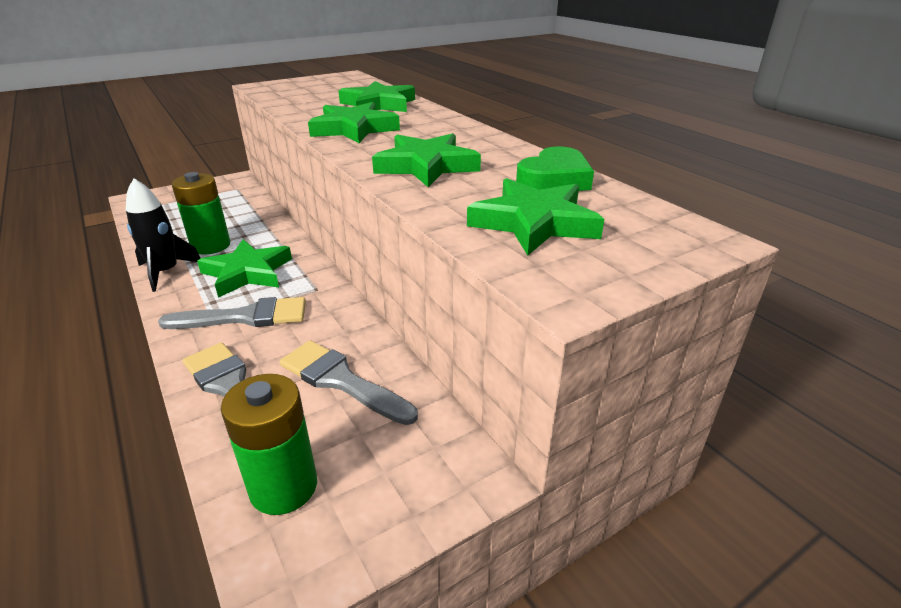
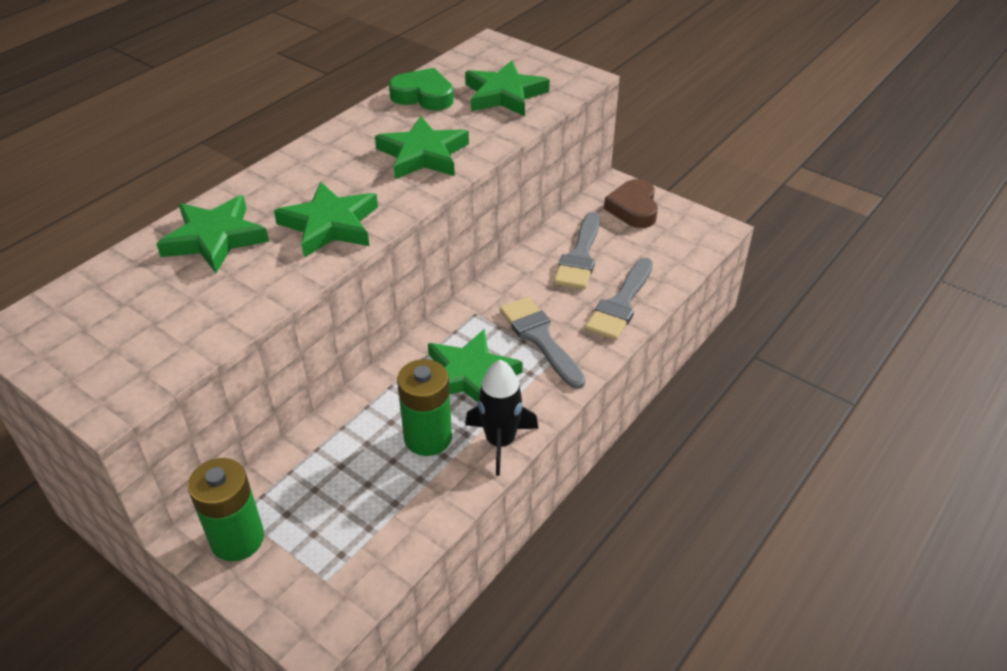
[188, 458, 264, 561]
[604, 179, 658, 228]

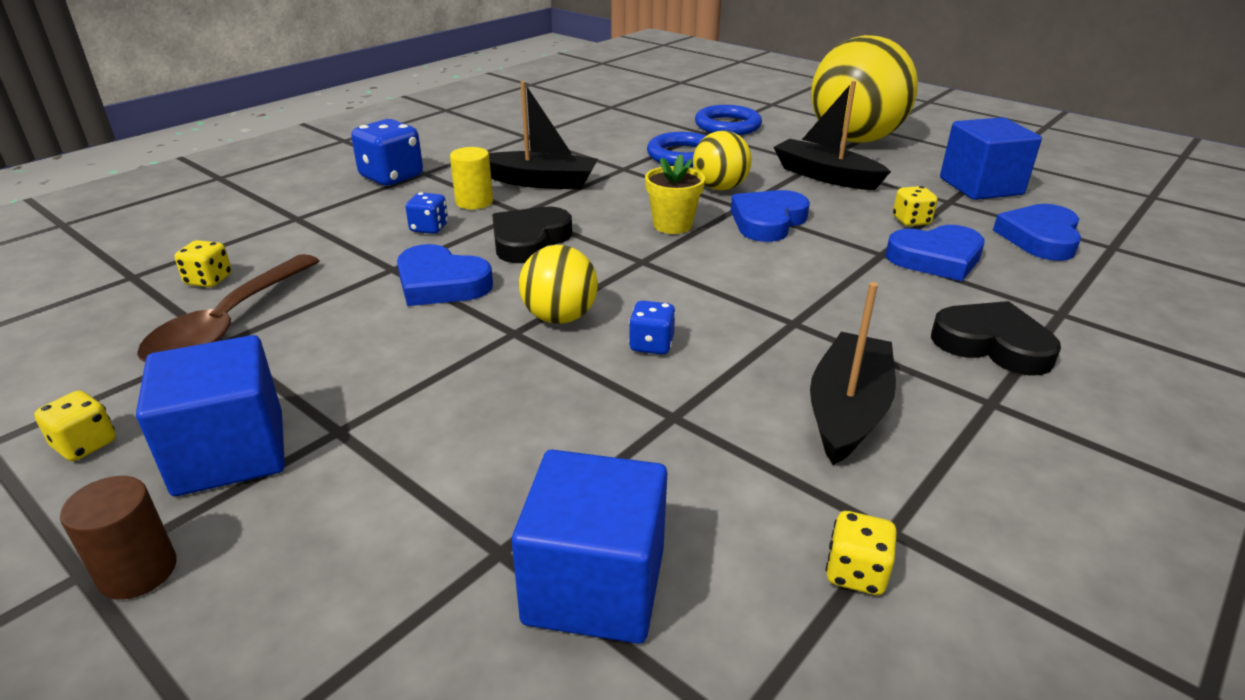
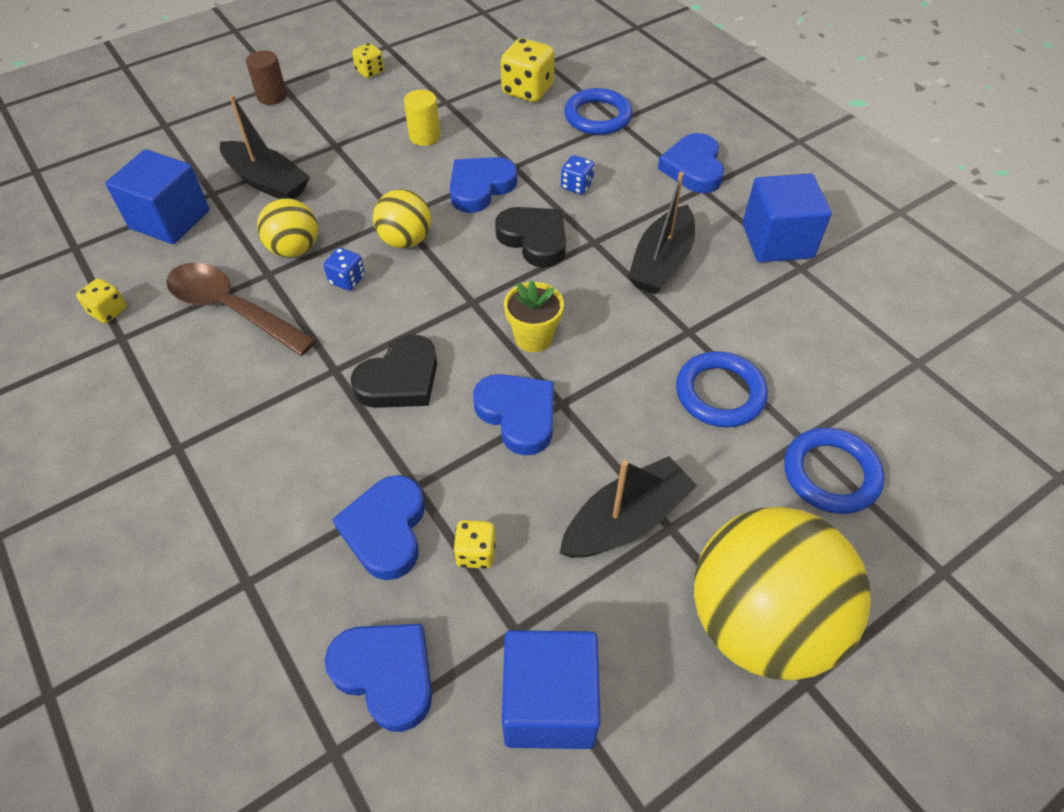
[743, 173, 832, 262]
[166, 262, 316, 356]
[501, 38, 555, 102]
[658, 133, 724, 193]
[404, 90, 440, 146]
[257, 198, 318, 258]
[220, 95, 310, 199]
[351, 334, 437, 408]
[564, 88, 632, 135]

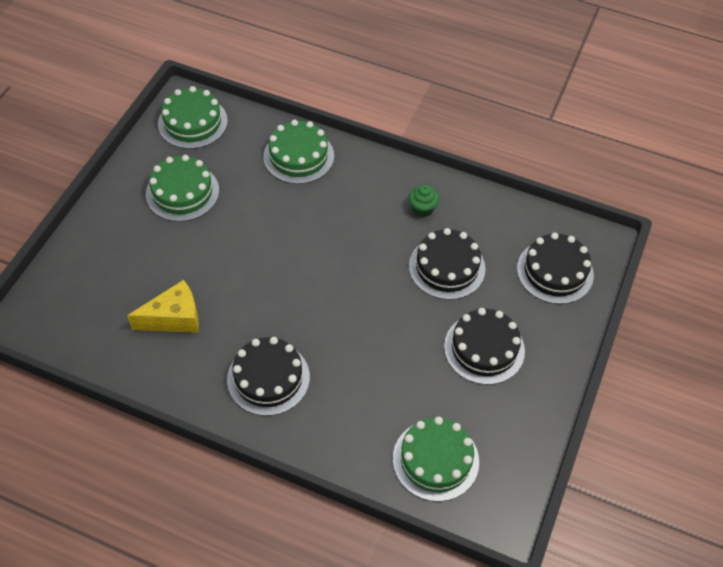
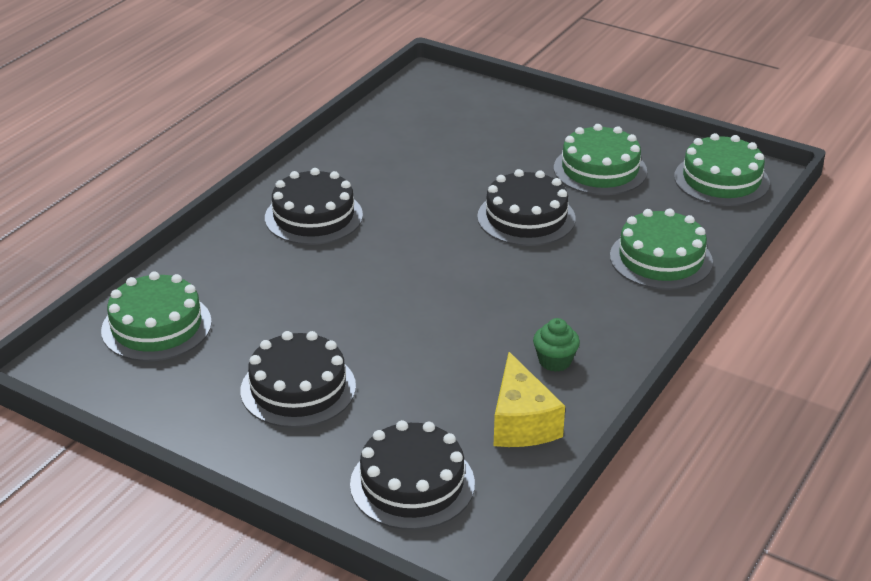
[494, 352, 565, 447]
[477, 169, 575, 246]

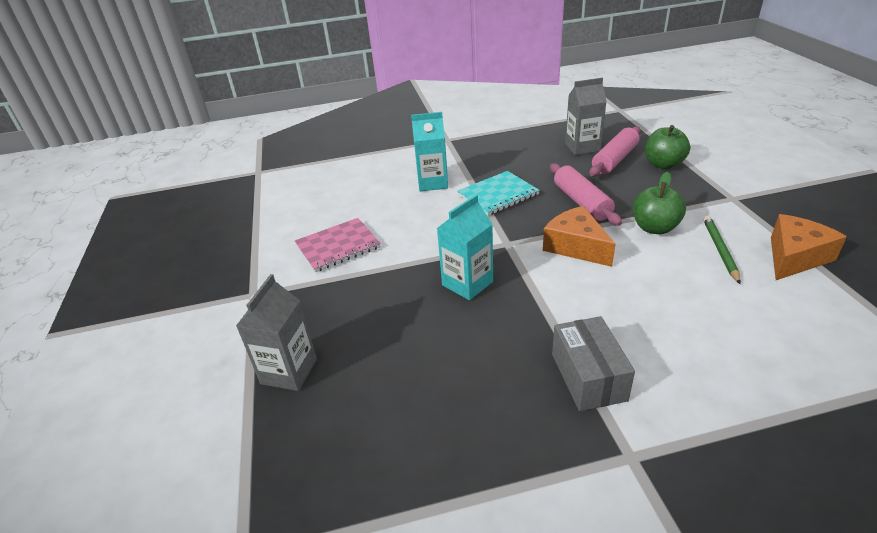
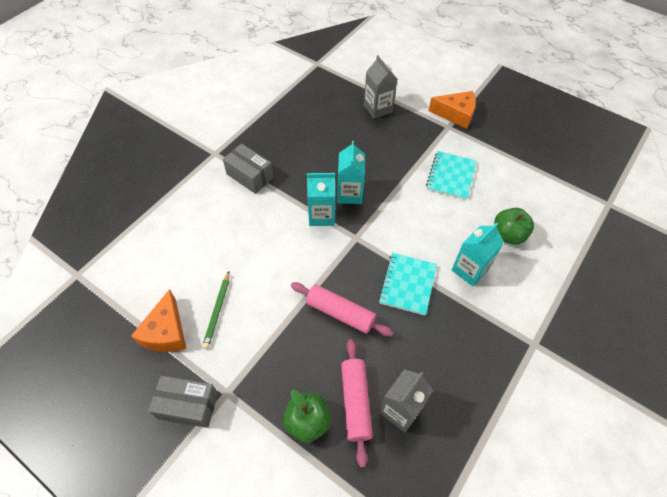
[426, 151, 477, 200]
[428, 91, 476, 129]
[494, 208, 534, 245]
[202, 271, 230, 349]
[148, 376, 218, 428]
[307, 173, 335, 226]

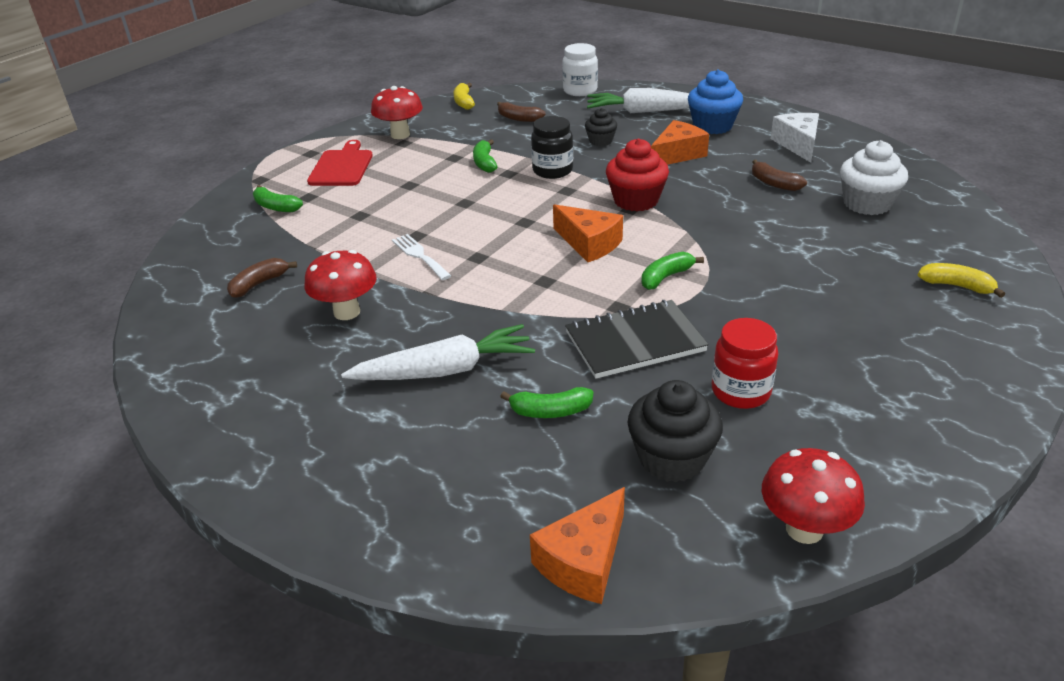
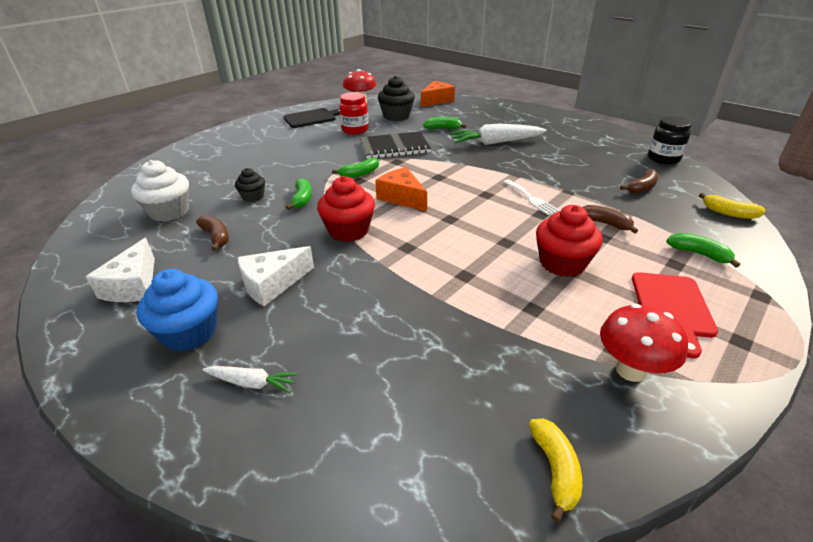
[304, 250, 377, 320] (first image)
[286, 178, 312, 210]
[583, 205, 638, 233]
[648, 116, 692, 165]
[562, 43, 598, 96] (first image)
[235, 168, 265, 202]
[202, 366, 299, 393]
[238, 246, 314, 306]
[699, 193, 765, 219]
[283, 108, 340, 128]
[536, 205, 603, 277]

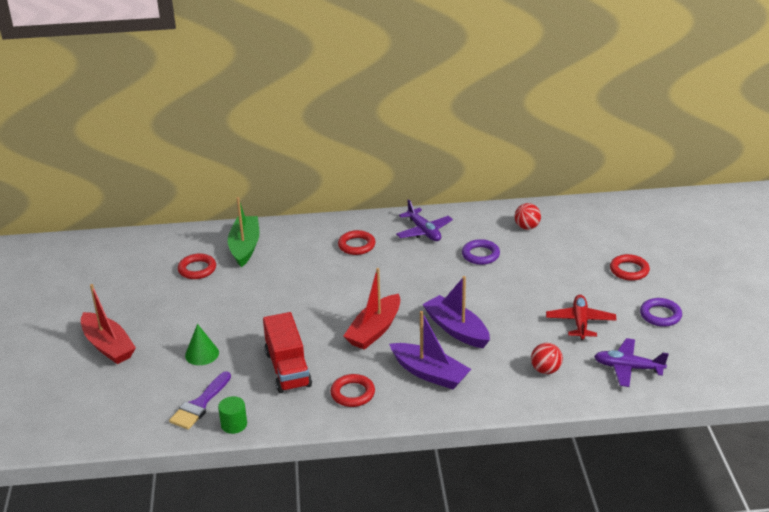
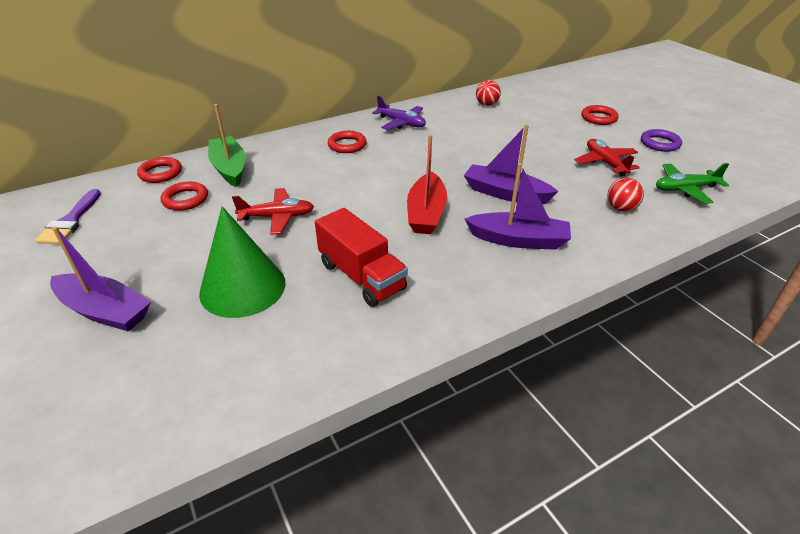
[50, 227, 151, 332]
[36, 189, 101, 244]
[199, 206, 286, 318]
[218, 396, 247, 434] (first image)
[137, 157, 182, 183]
[462, 239, 500, 265] (first image)
[656, 163, 729, 204]
[232, 188, 314, 235]

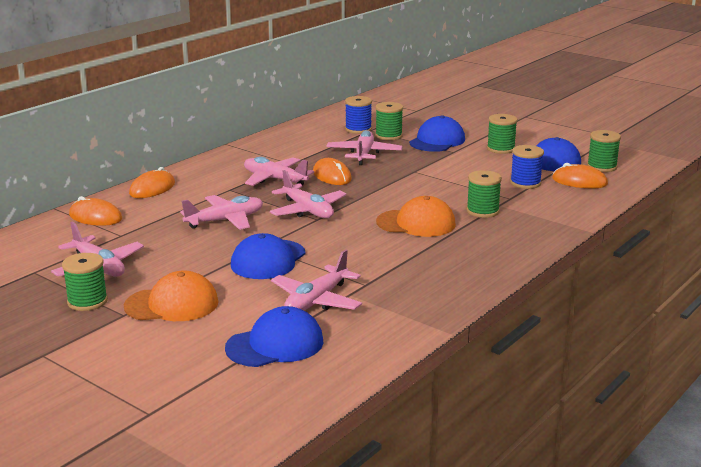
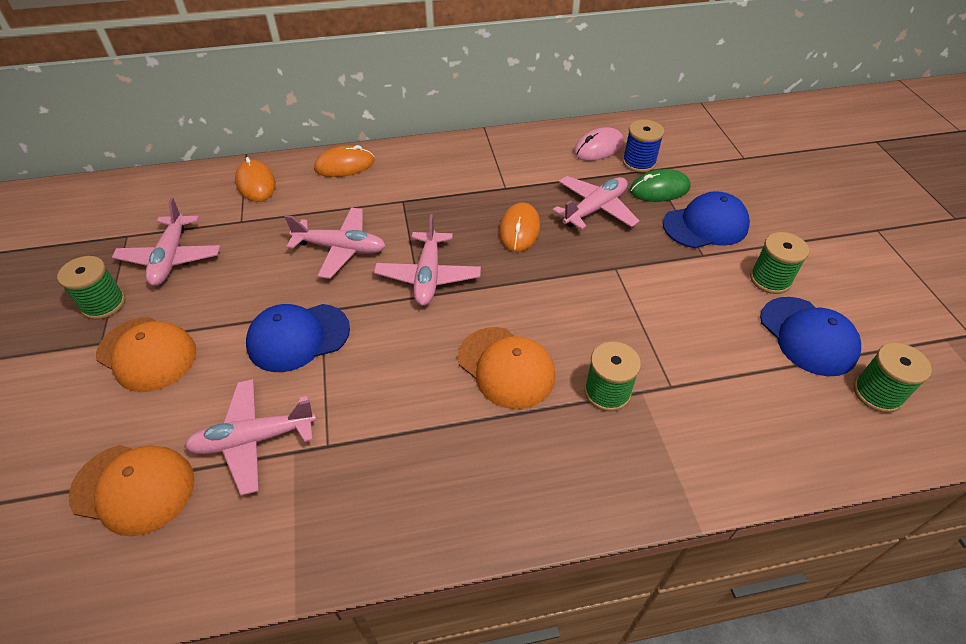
[68, 445, 194, 536]
[244, 157, 314, 186] (first image)
[630, 169, 691, 202]
[510, 145, 544, 189] (first image)
[552, 163, 608, 188] (first image)
[574, 127, 624, 161]

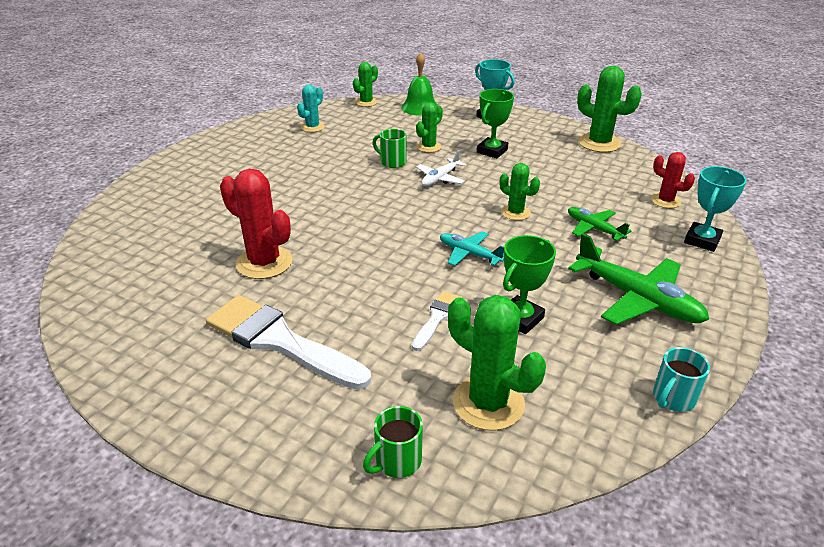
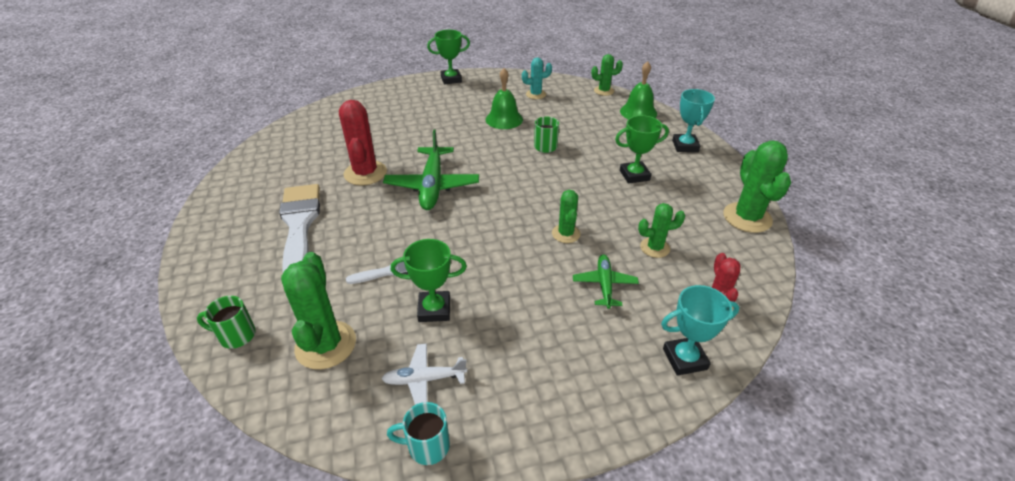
[638, 203, 685, 258]
[381, 344, 467, 405]
[440, 231, 504, 266] (first image)
[383, 130, 479, 210]
[427, 30, 470, 85]
[486, 68, 523, 129]

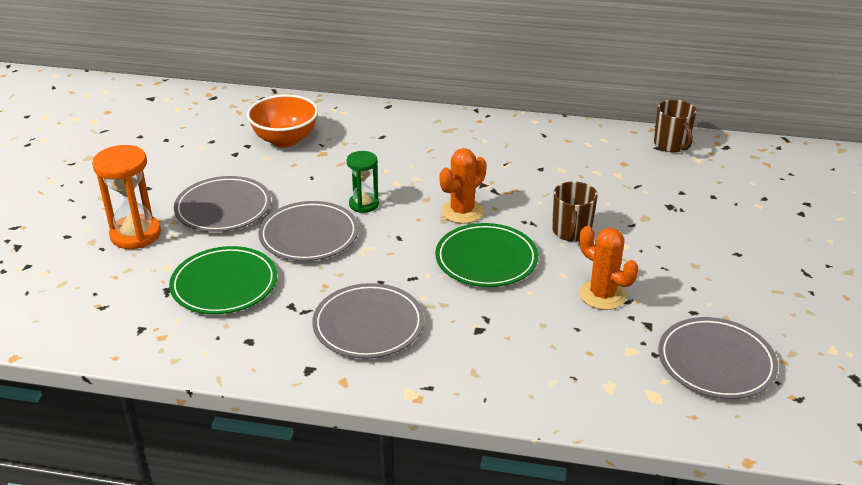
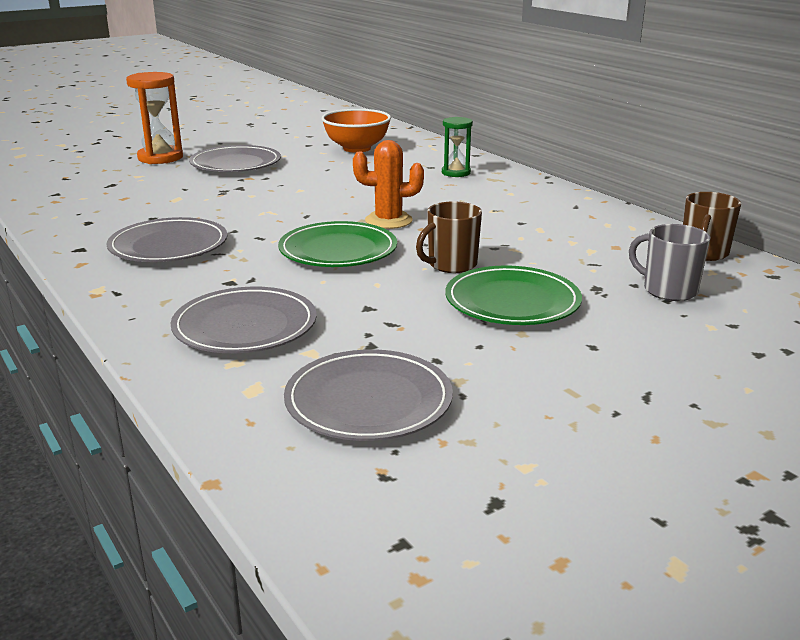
[445, 266, 582, 325]
[171, 287, 317, 353]
[442, 117, 473, 177]
[579, 226, 638, 310] (first image)
[629, 224, 710, 301]

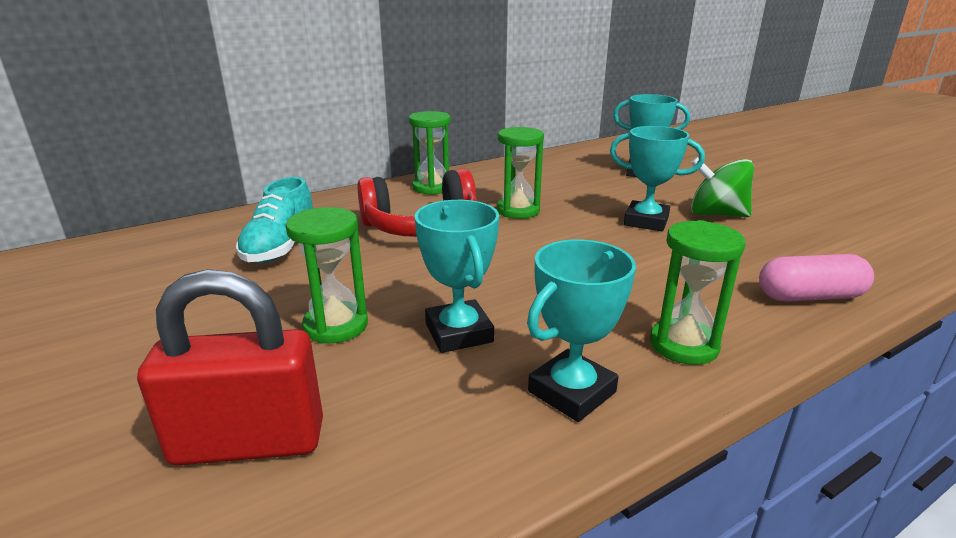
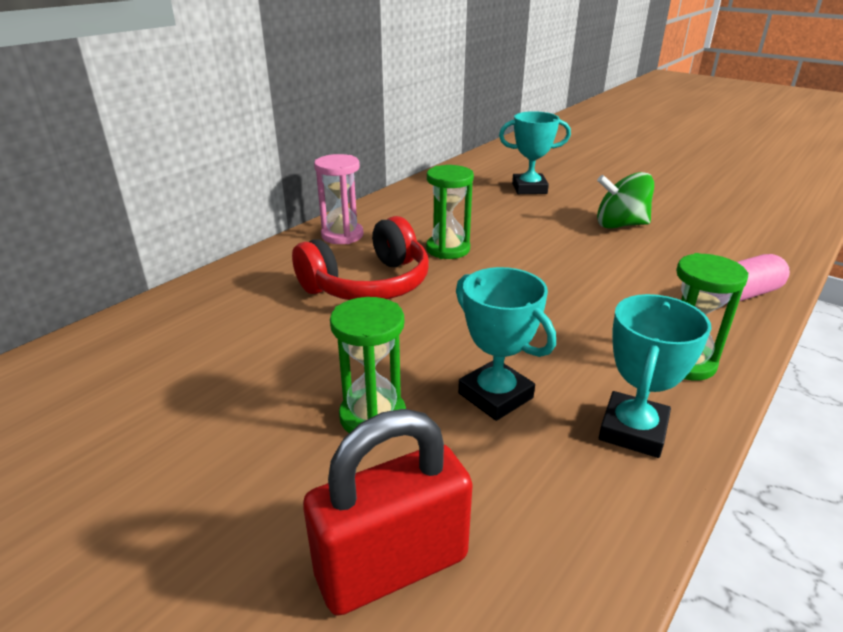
[236, 177, 313, 263] (first image)
[314, 154, 363, 244]
[610, 126, 705, 231] (first image)

